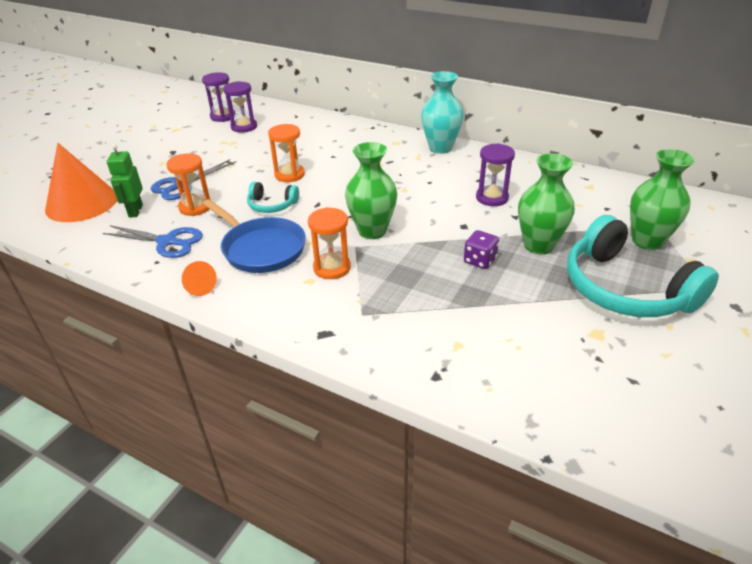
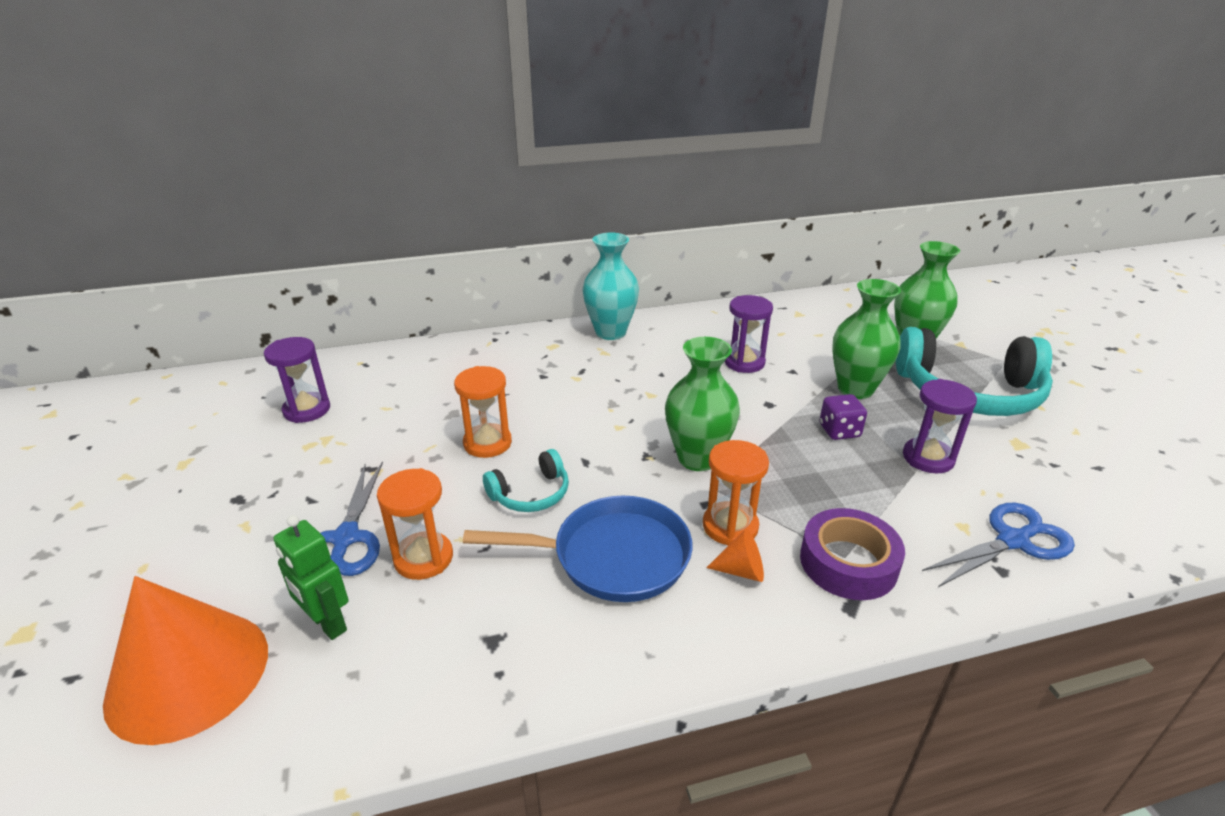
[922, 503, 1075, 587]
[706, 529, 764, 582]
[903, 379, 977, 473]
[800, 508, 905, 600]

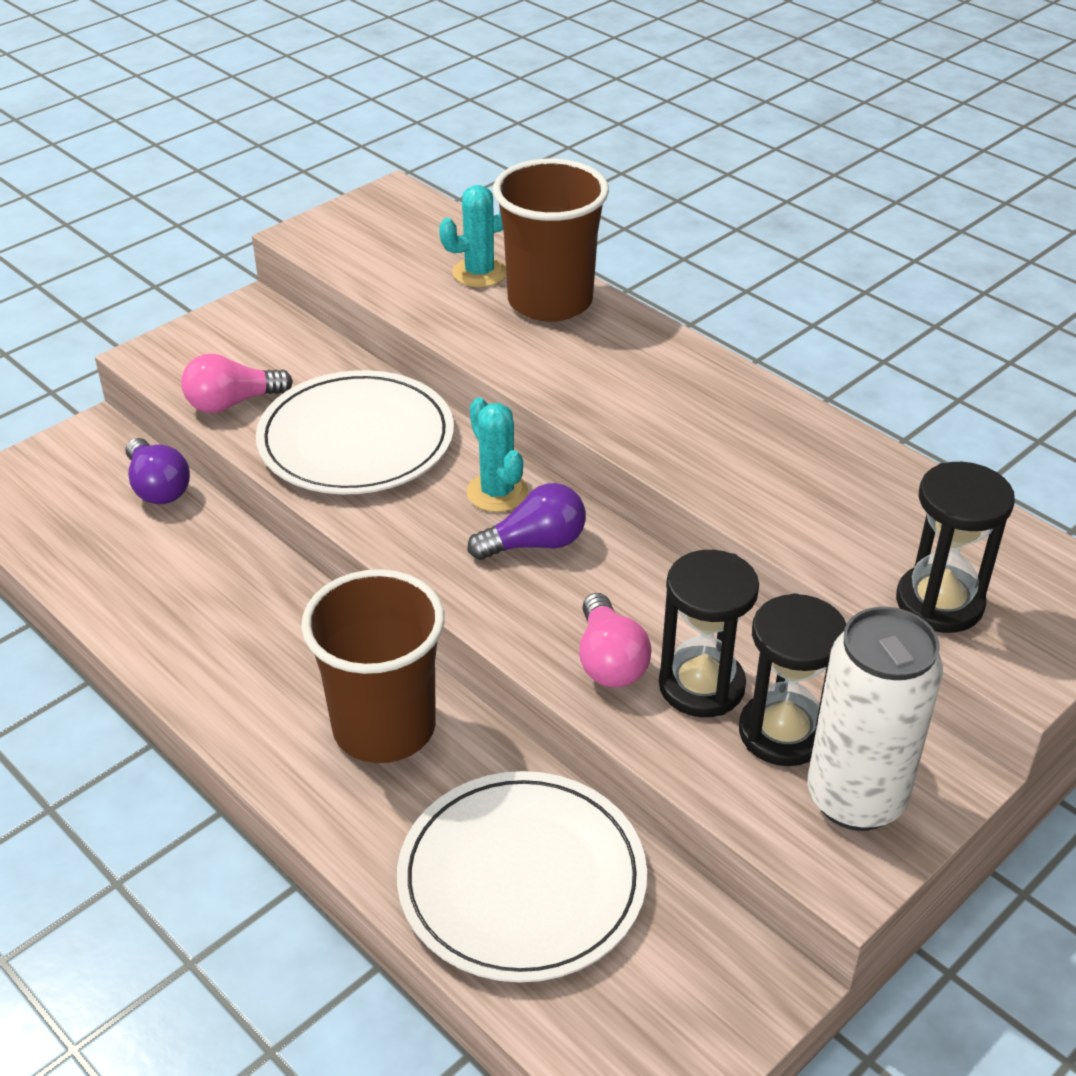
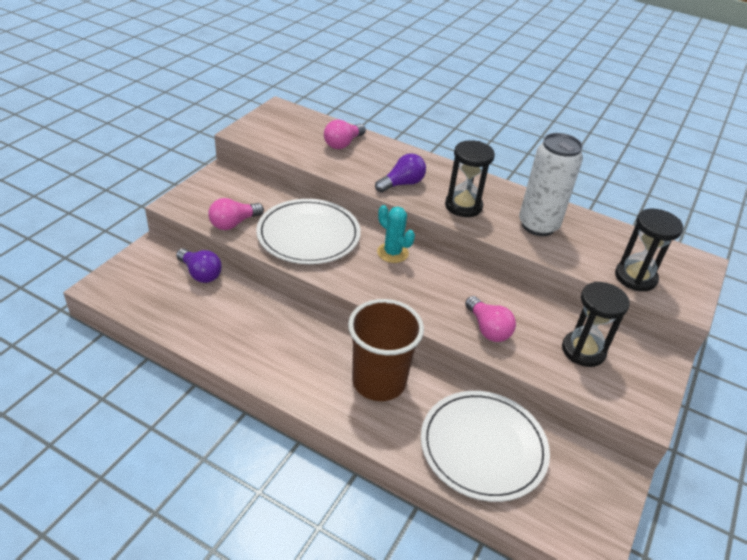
[324, 119, 366, 149]
[375, 153, 426, 193]
[493, 158, 609, 322] (first image)
[445, 140, 495, 217]
[519, 133, 583, 236]

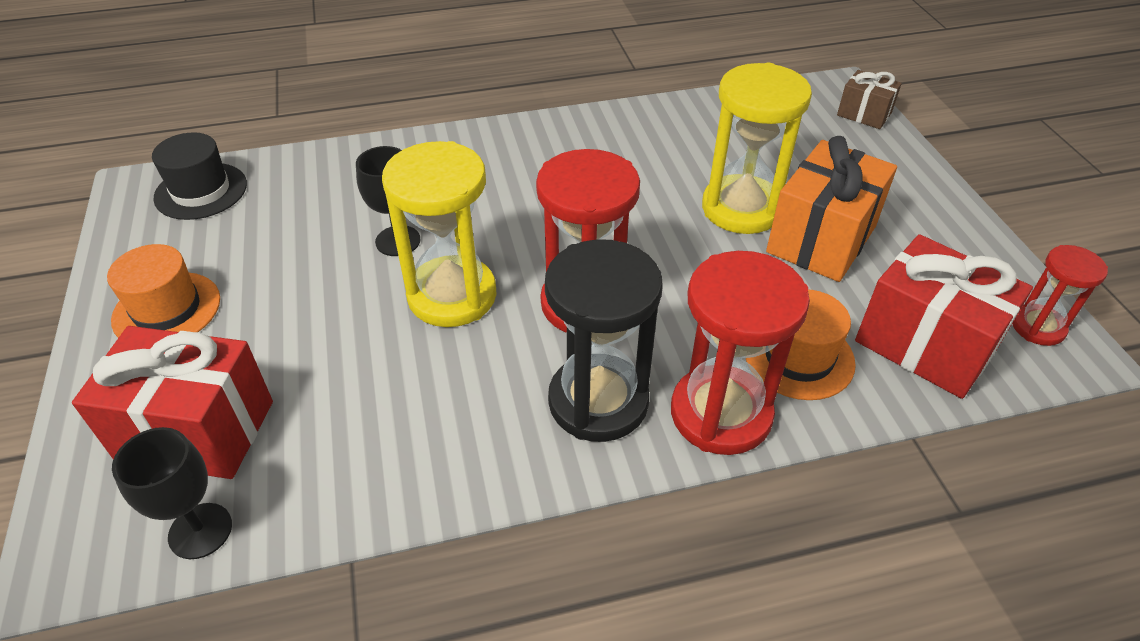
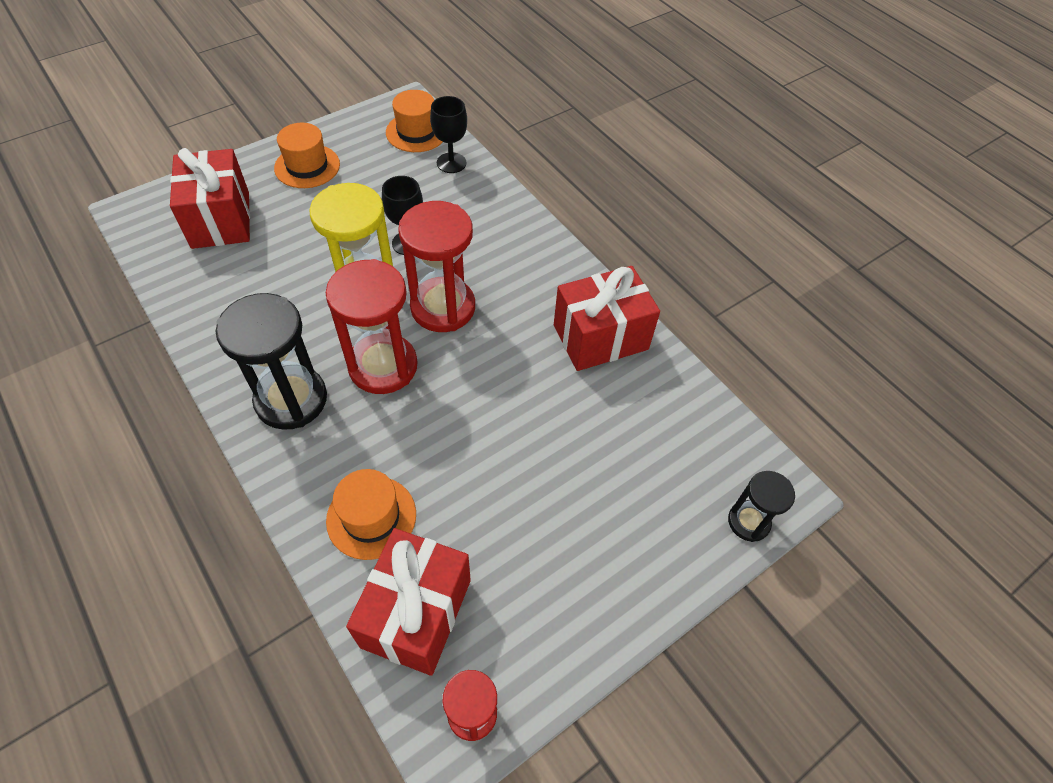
[430, 96, 467, 173]
[386, 90, 443, 152]
[398, 201, 475, 332]
[702, 63, 812, 234] (first image)
[766, 136, 897, 282] (first image)
[728, 471, 795, 542]
[554, 266, 660, 371]

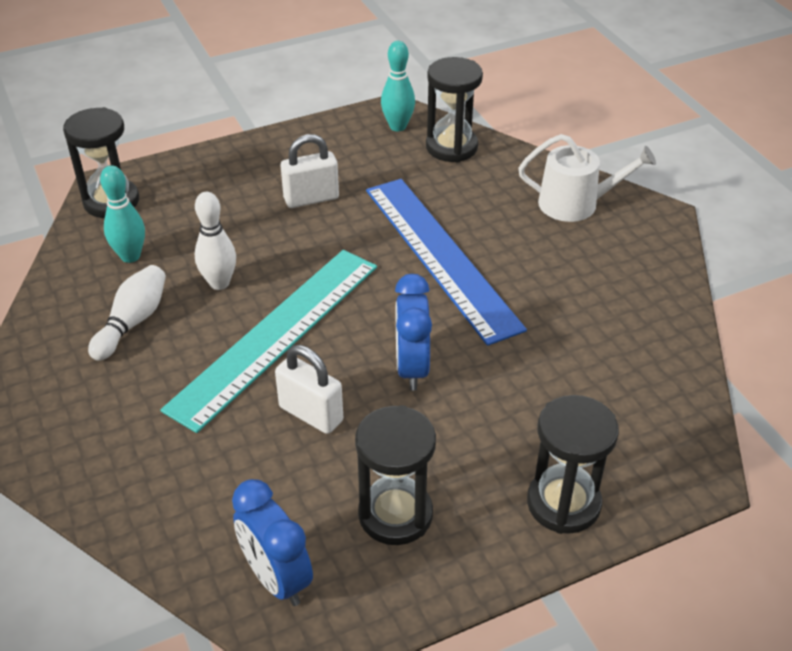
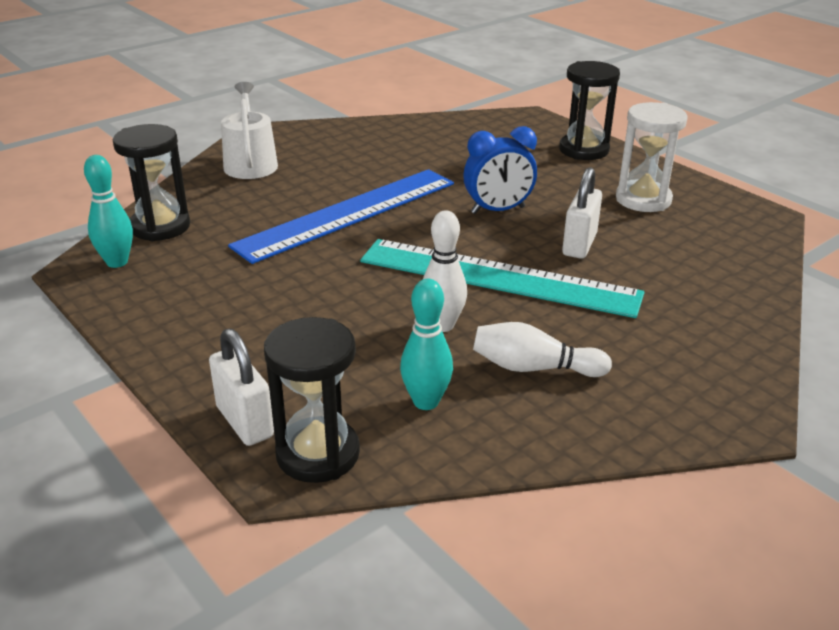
[232, 479, 313, 606] (first image)
[209, 328, 274, 446]
[616, 102, 688, 212]

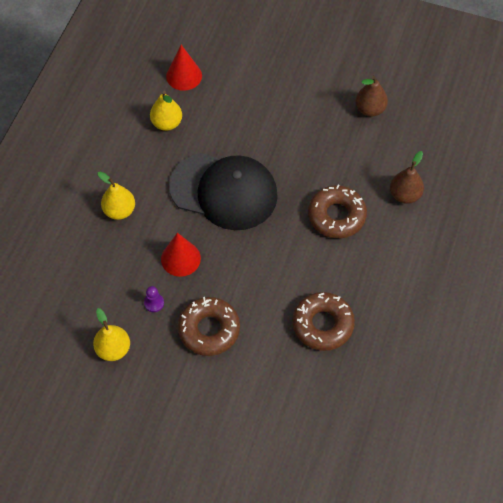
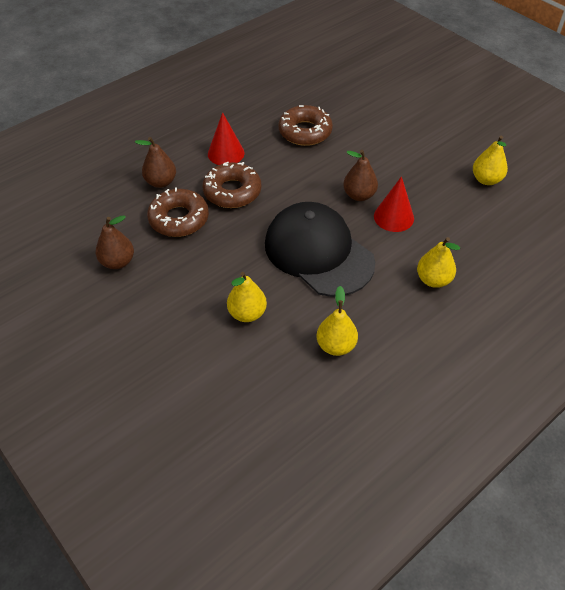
[144, 286, 164, 312] (first image)
[208, 112, 245, 165]
[147, 187, 209, 237]
[227, 272, 267, 322]
[343, 150, 378, 201]

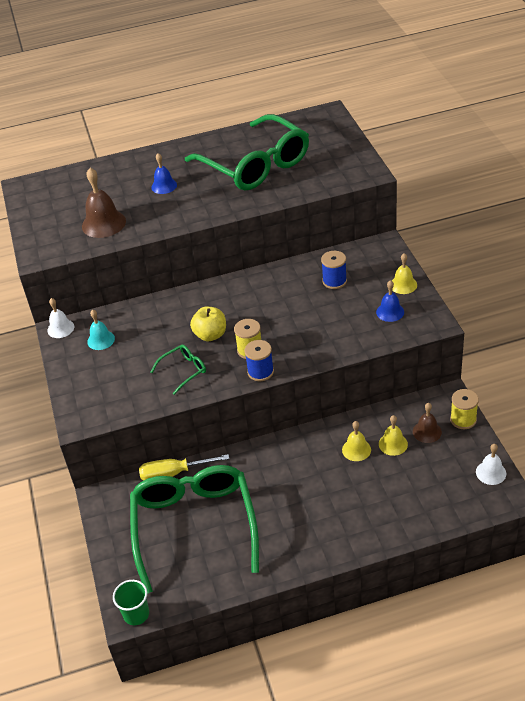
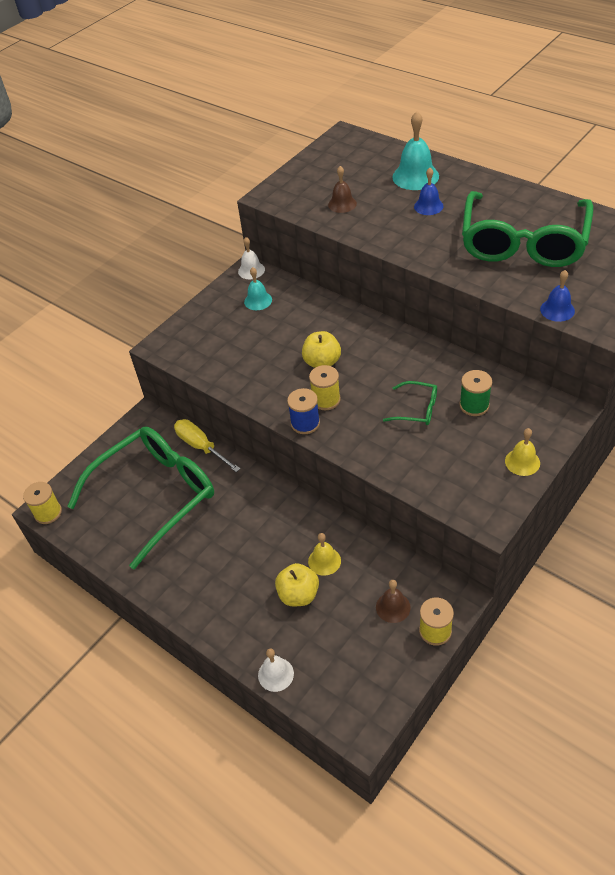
[328, 166, 357, 213]
[23, 482, 62, 524]
[383, 381, 437, 425]
[459, 370, 492, 416]
[540, 270, 575, 322]
[379, 415, 408, 456] (first image)
[258, 648, 294, 692]
[275, 563, 319, 606]
[392, 111, 439, 190]

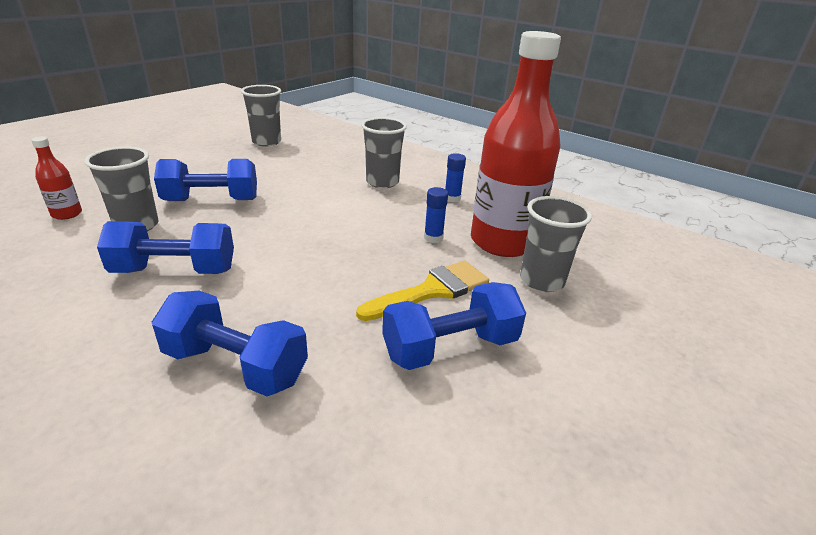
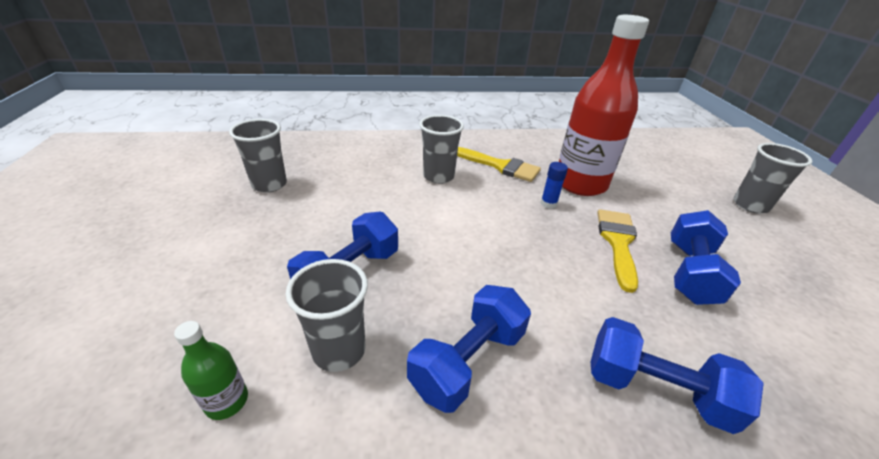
[174, 321, 248, 420]
[591, 317, 764, 434]
[457, 147, 541, 182]
[734, 143, 812, 214]

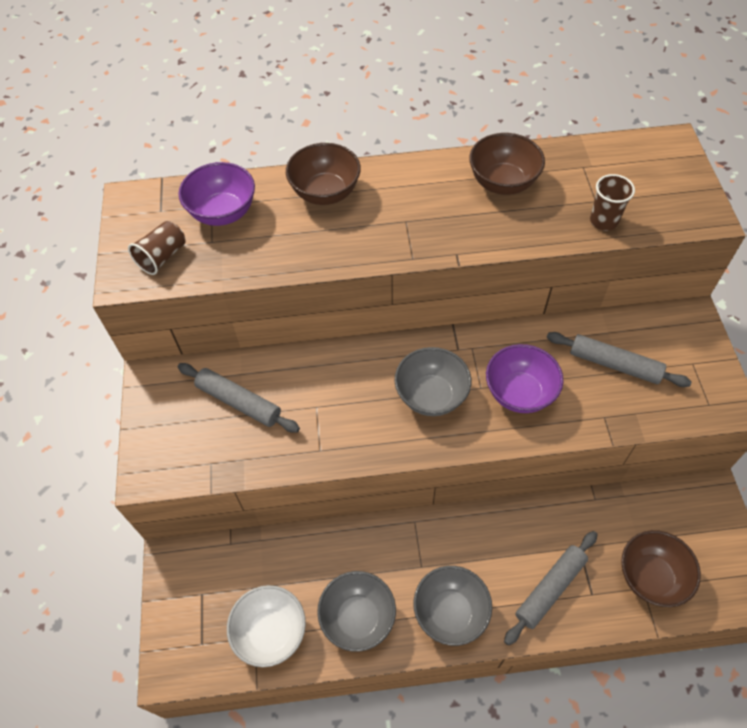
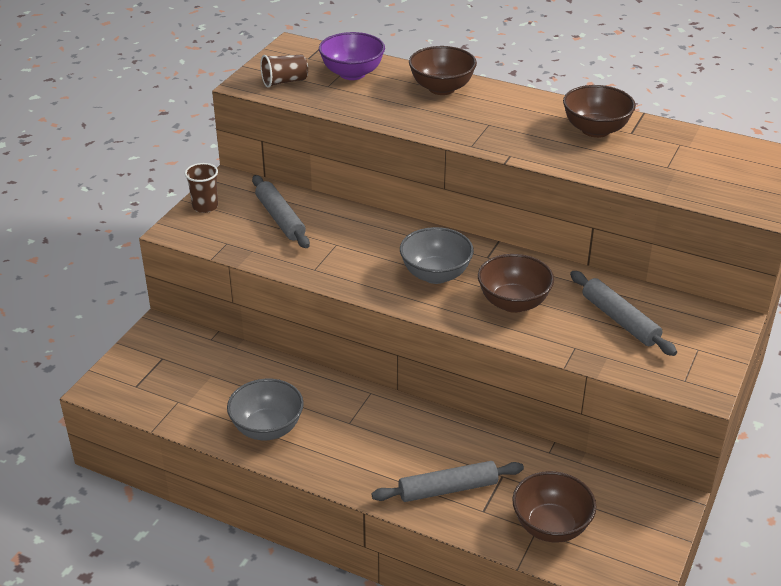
[227, 585, 306, 667] (first image)
[414, 566, 492, 646] (first image)
[478, 254, 554, 313]
[185, 163, 218, 213]

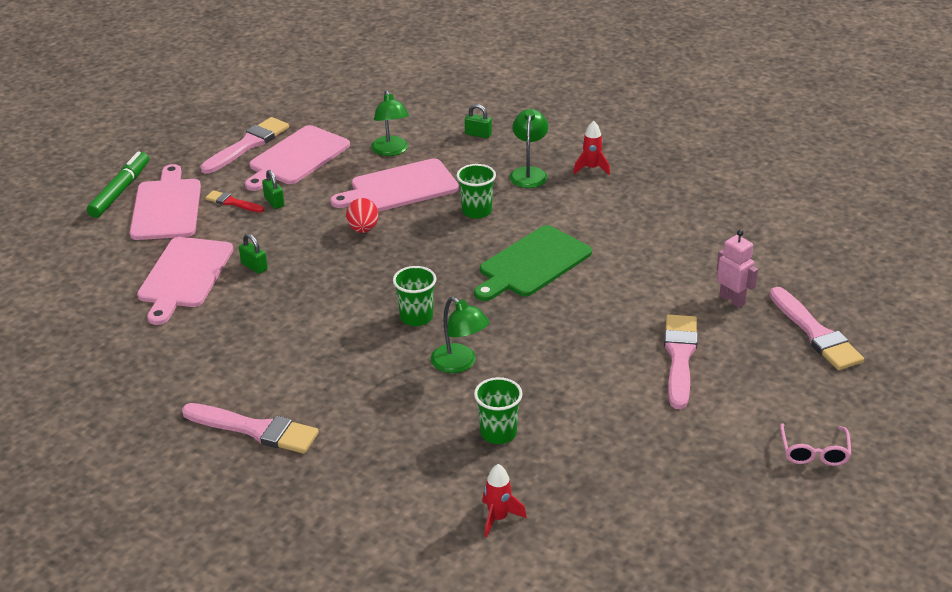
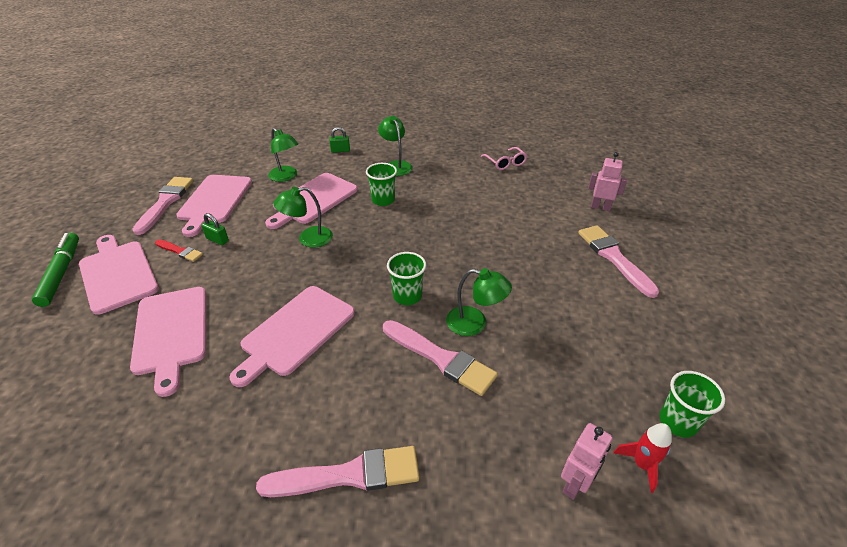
[155, 240, 203, 262]
[239, 234, 268, 274] (first image)
[273, 187, 333, 248]
[474, 225, 592, 301] (first image)
[659, 371, 725, 438]
[573, 121, 610, 175] (first image)
[383, 320, 498, 396]
[481, 147, 527, 170]
[229, 286, 355, 387]
[561, 423, 613, 500]

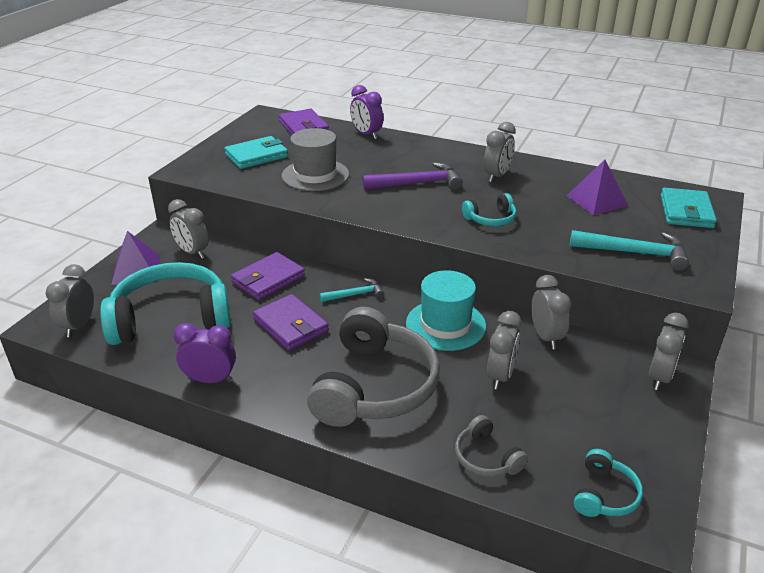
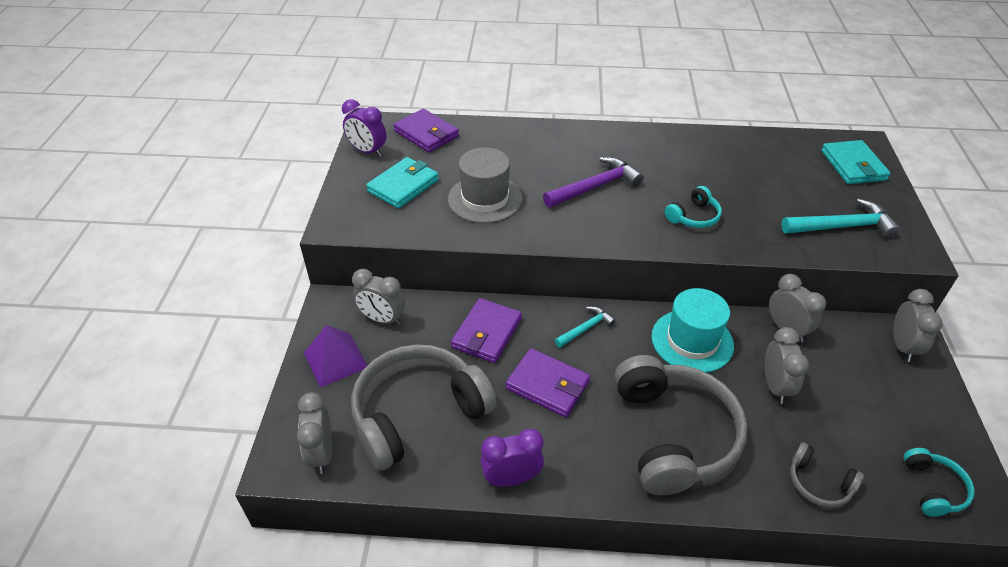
[351, 344, 497, 471]
[342, 99, 386, 157]
[484, 122, 516, 182] (first image)
[567, 160, 628, 215] (first image)

